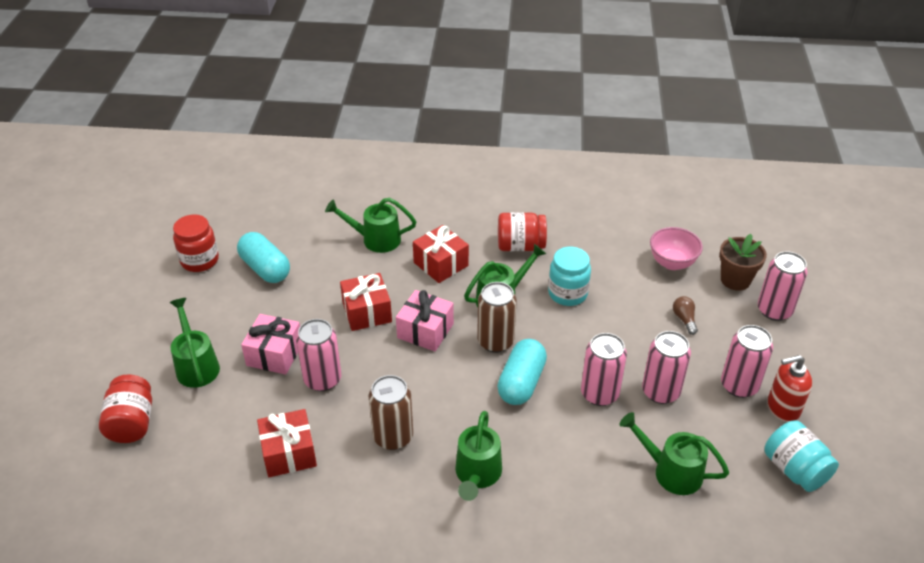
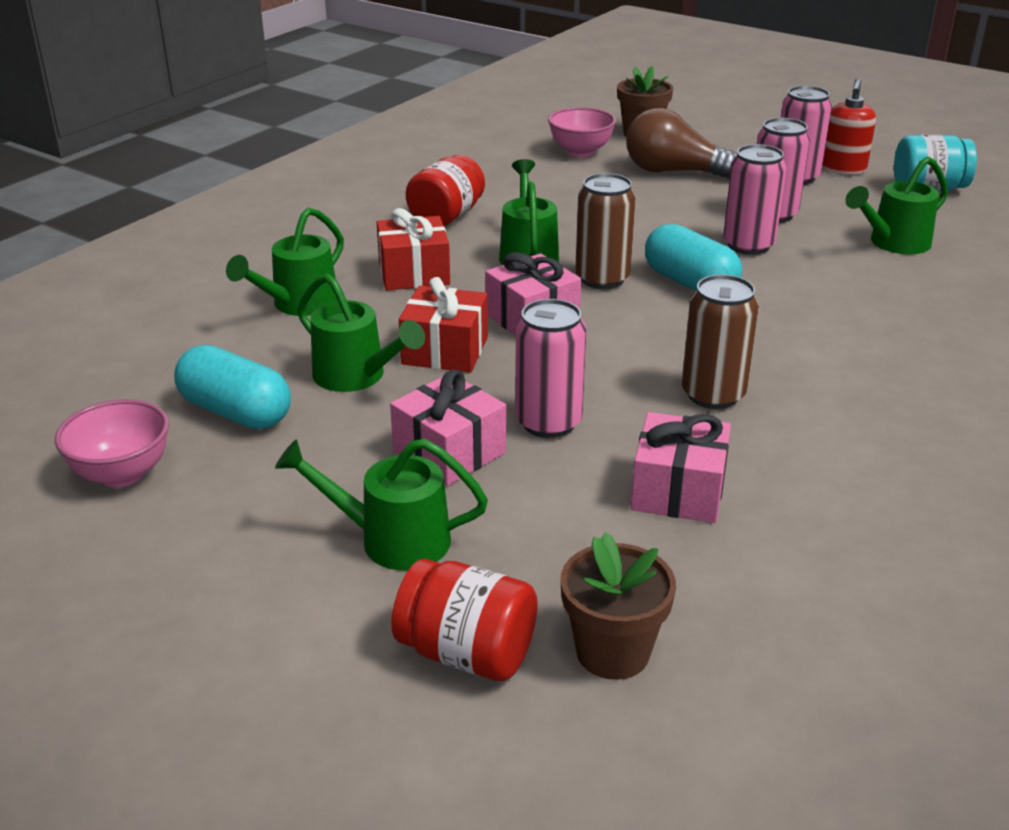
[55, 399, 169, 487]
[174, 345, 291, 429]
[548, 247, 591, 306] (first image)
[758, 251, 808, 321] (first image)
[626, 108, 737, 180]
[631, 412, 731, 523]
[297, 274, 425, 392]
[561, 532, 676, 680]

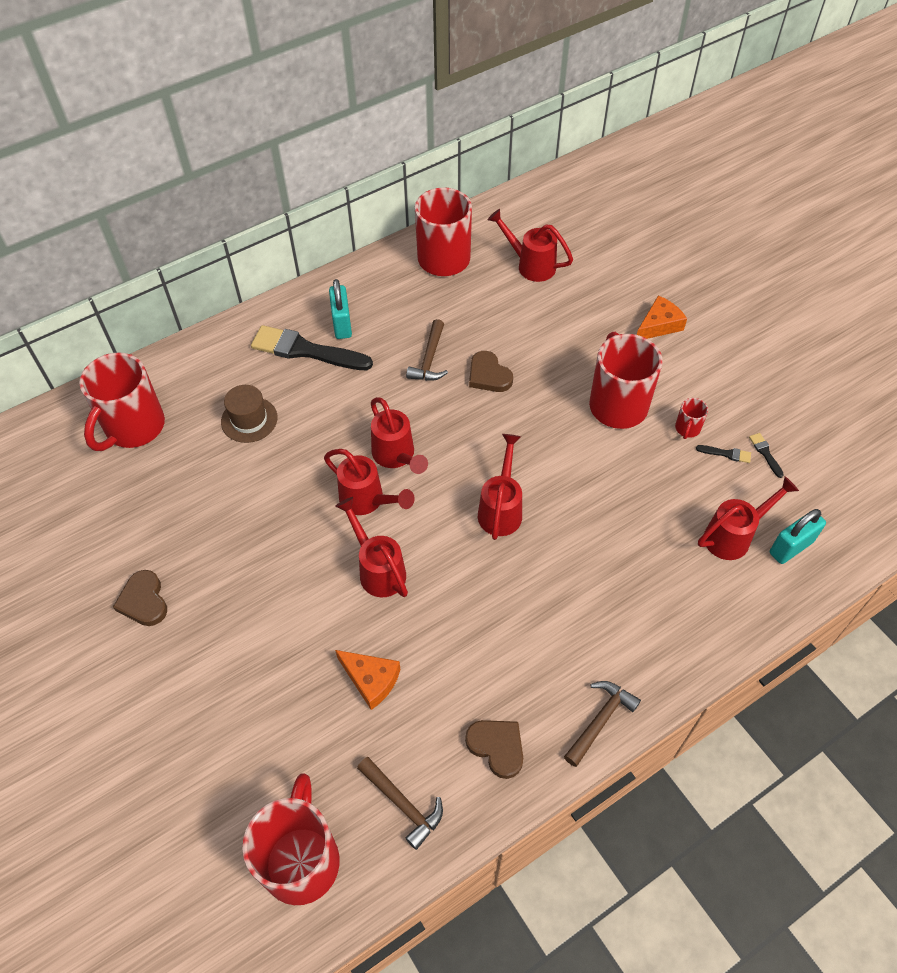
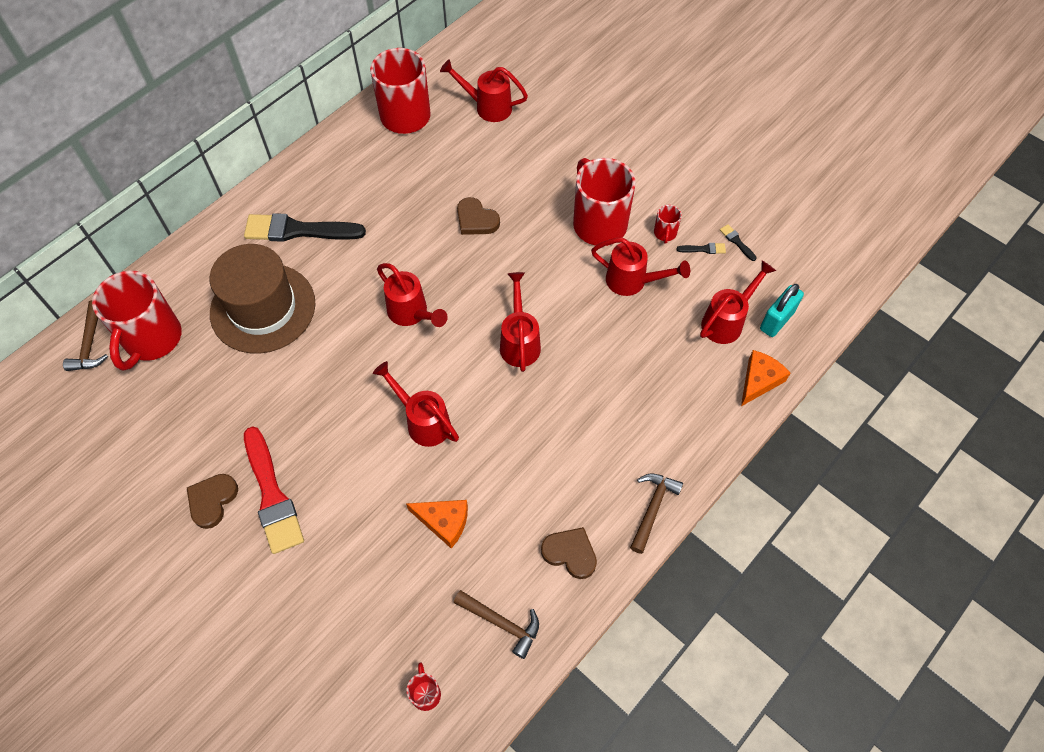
[329, 279, 352, 339] (first image)
[741, 350, 790, 406]
[63, 300, 108, 371]
[210, 244, 316, 354]
[591, 237, 690, 296]
[187, 474, 238, 529]
[407, 662, 441, 711]
[244, 426, 304, 554]

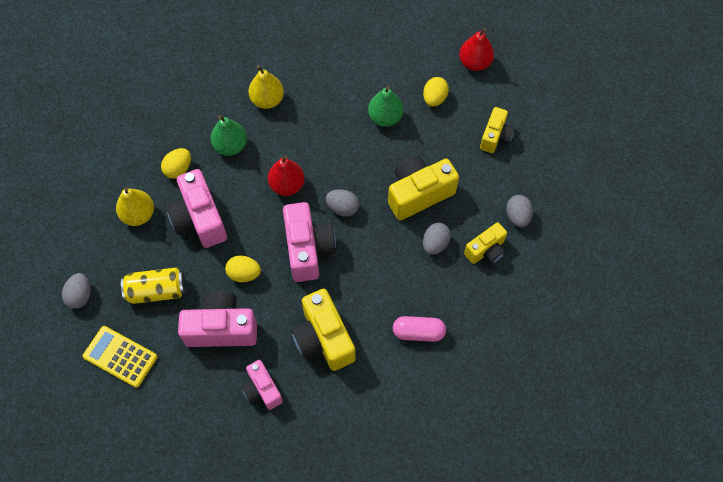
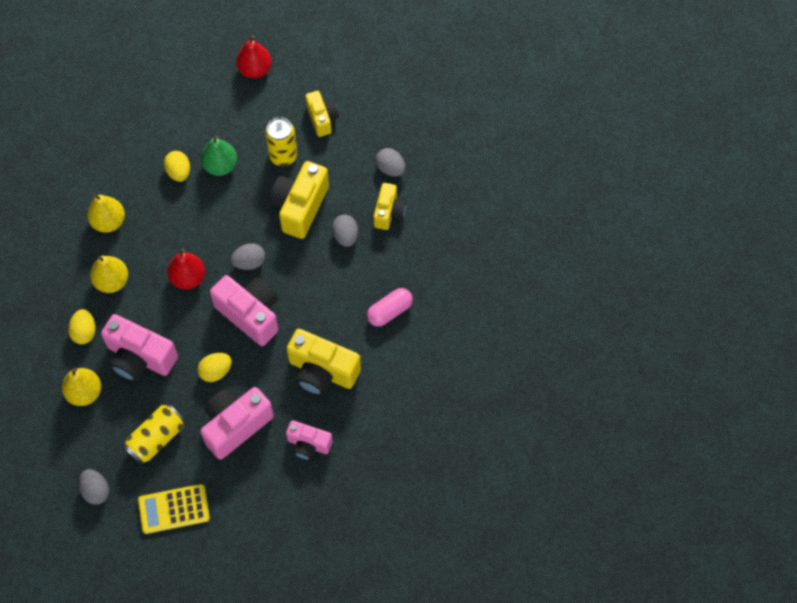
[164, 151, 190, 182]
[90, 256, 128, 293]
[265, 117, 298, 166]

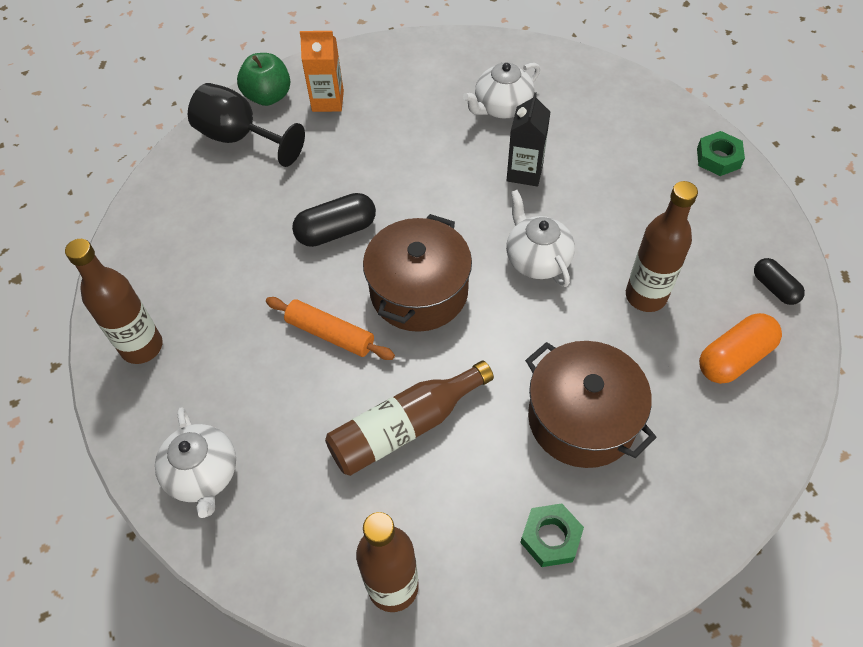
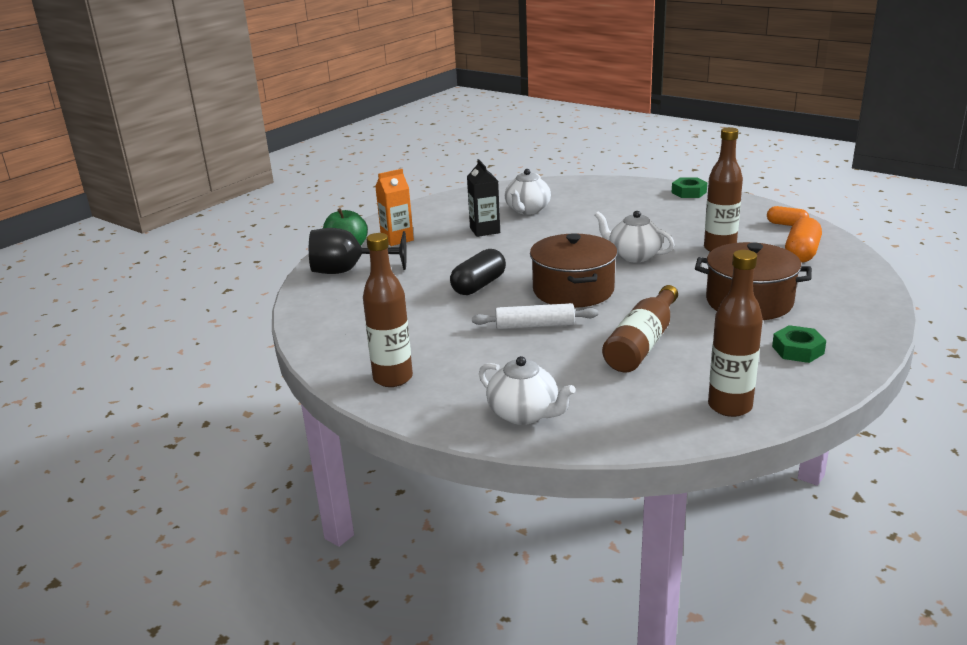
[467, 159, 500, 237]
[767, 206, 809, 226]
[472, 303, 598, 329]

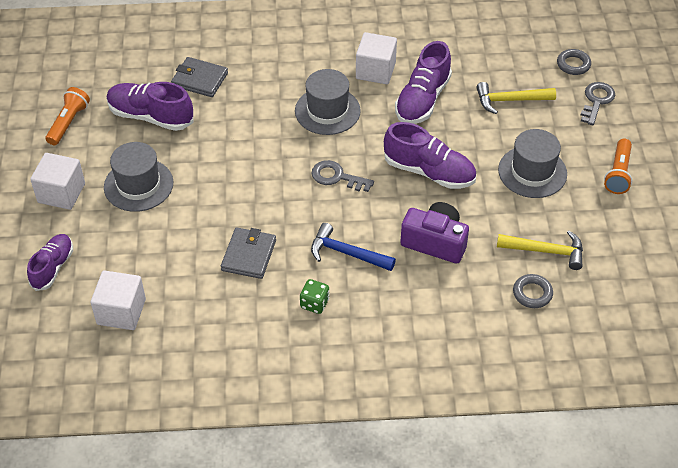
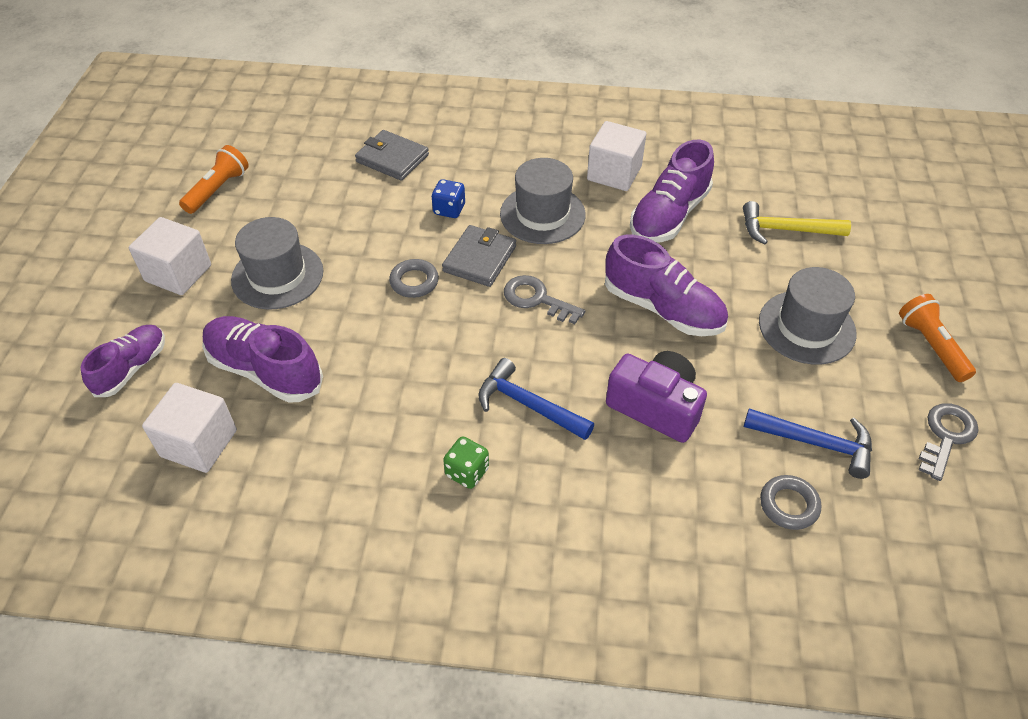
[389, 259, 439, 298]
[202, 316, 323, 403]
[919, 403, 978, 481]
[899, 294, 976, 382]
[442, 225, 516, 287]
[744, 408, 872, 479]
[431, 179, 465, 218]

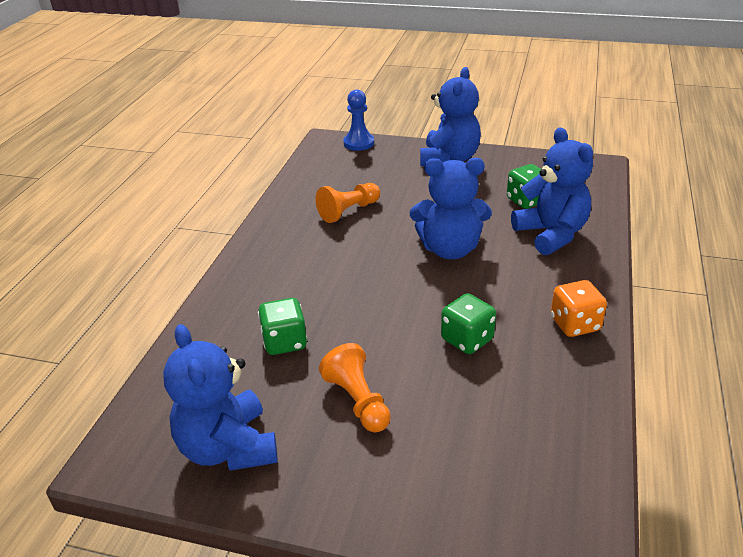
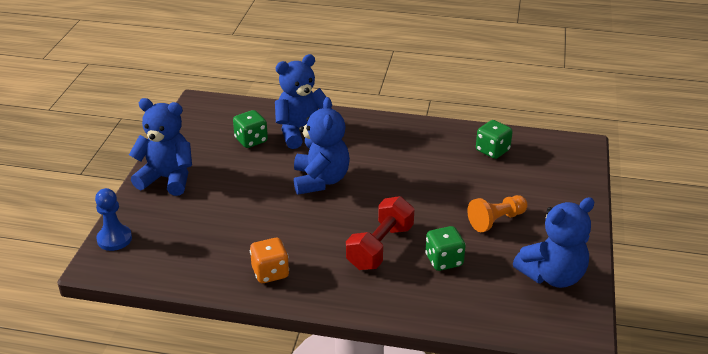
[316, 183, 380, 223] (first image)
[250, 238, 289, 283]
[476, 120, 513, 159]
[346, 196, 414, 270]

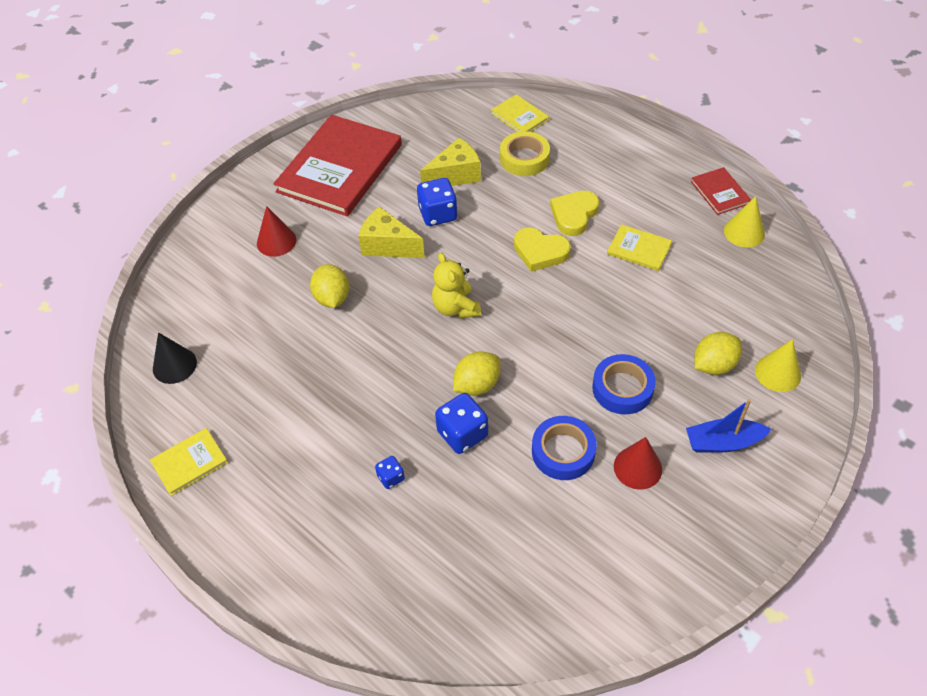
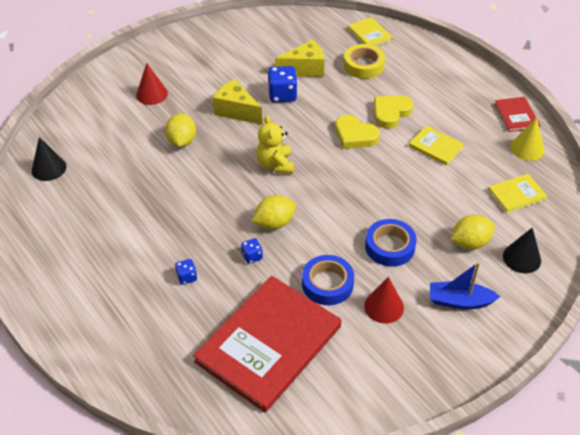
[193, 276, 341, 412]
[503, 228, 541, 273]
[241, 238, 263, 264]
[488, 174, 548, 213]

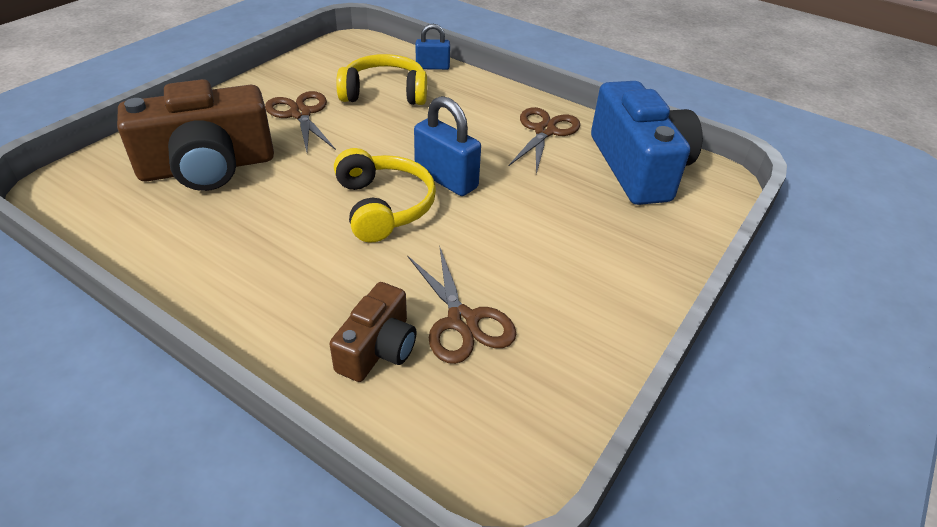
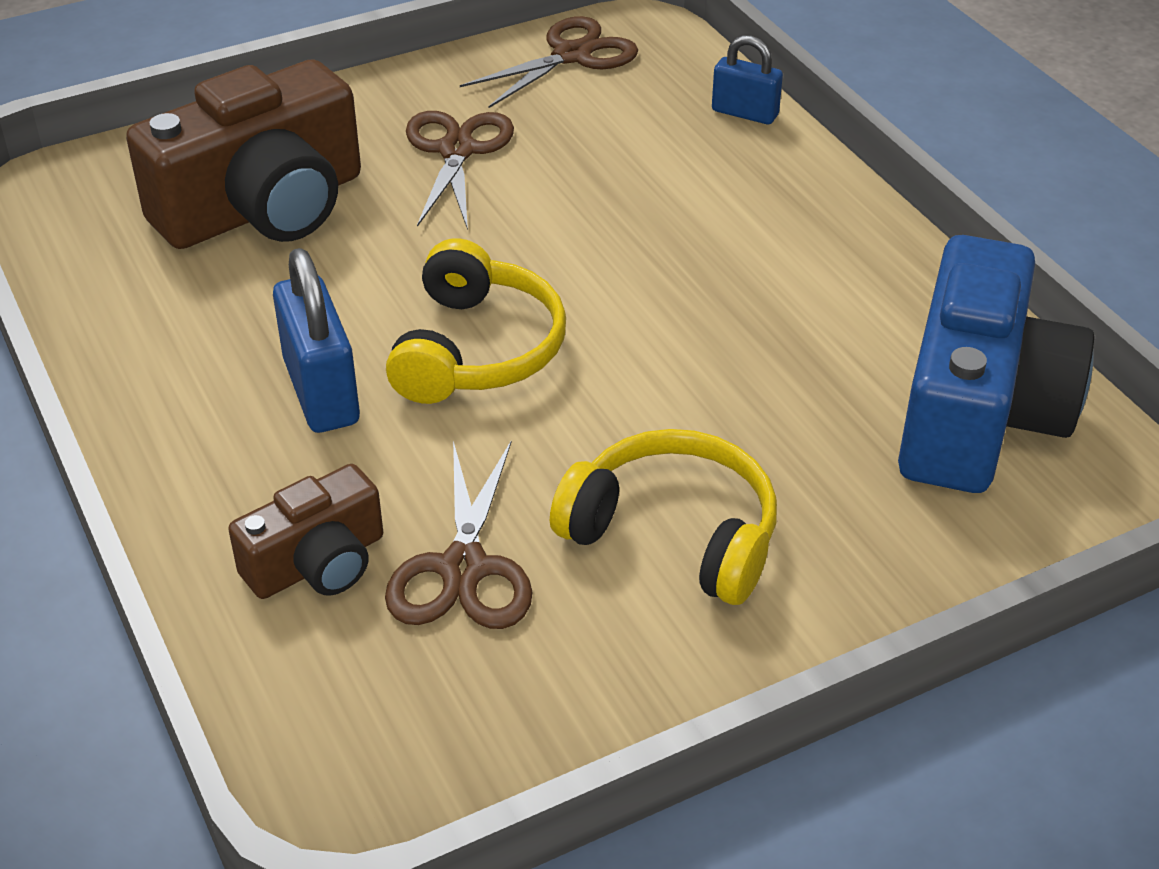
[550, 429, 777, 605]
[126, 59, 361, 249]
[273, 248, 360, 433]
[460, 16, 638, 108]

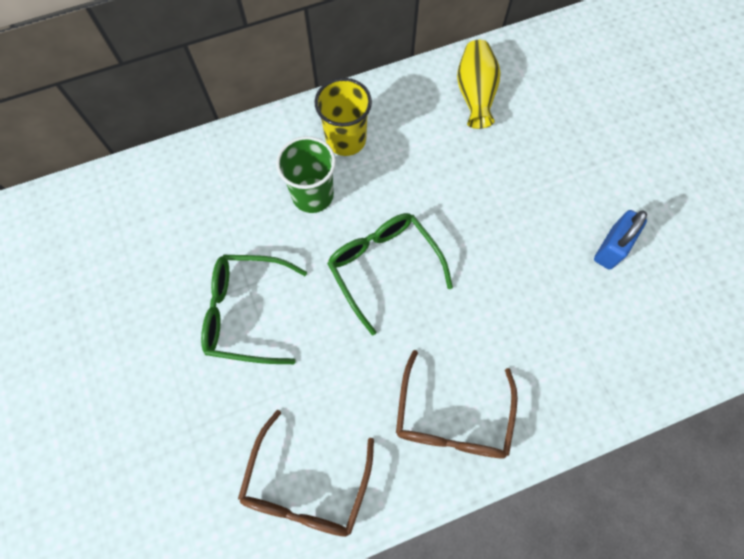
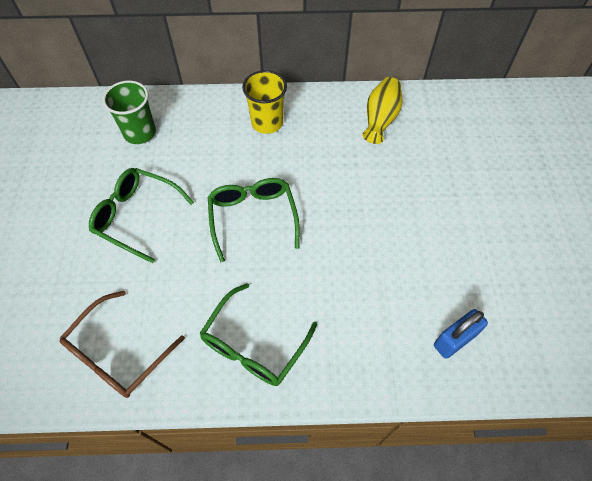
[103, 81, 156, 144]
[434, 309, 488, 359]
[199, 283, 317, 386]

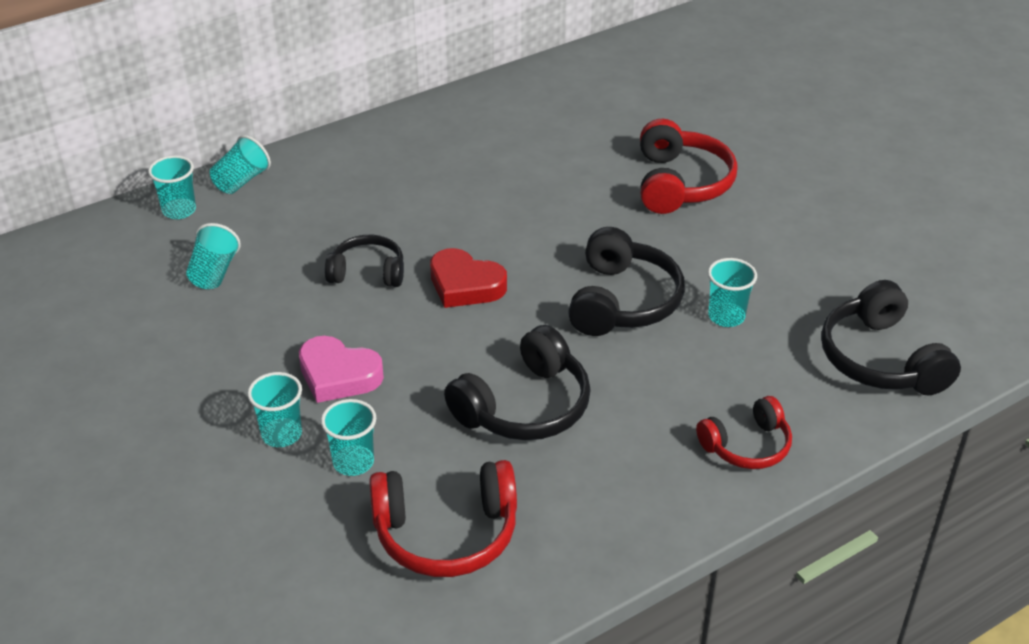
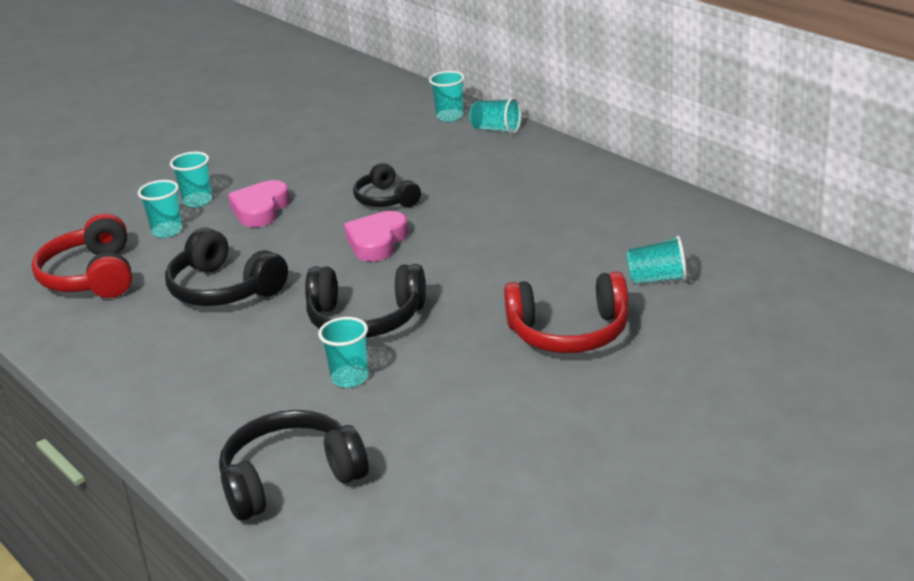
[626, 236, 687, 284]
[353, 163, 421, 207]
[344, 211, 409, 262]
[696, 396, 792, 469] (first image)

